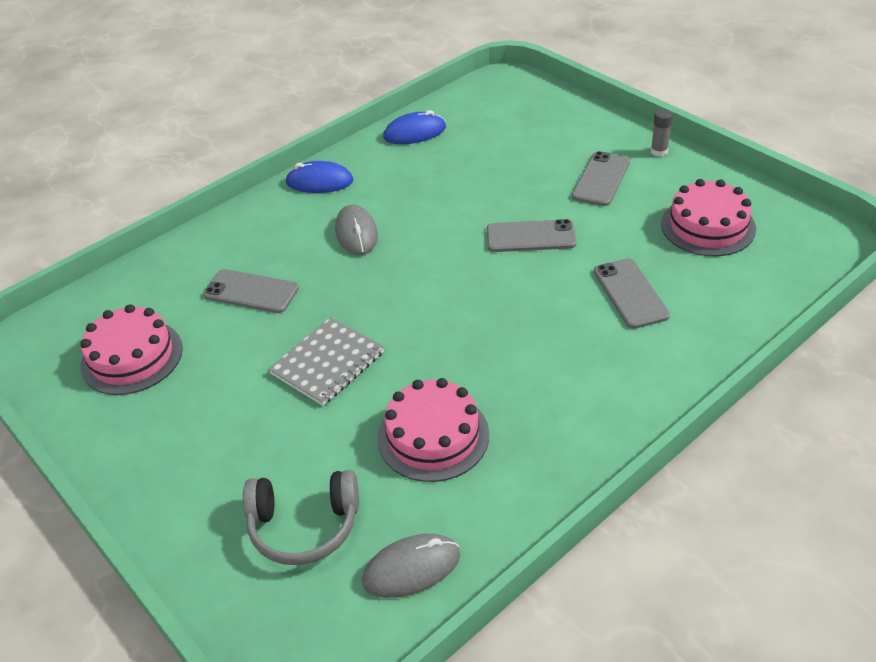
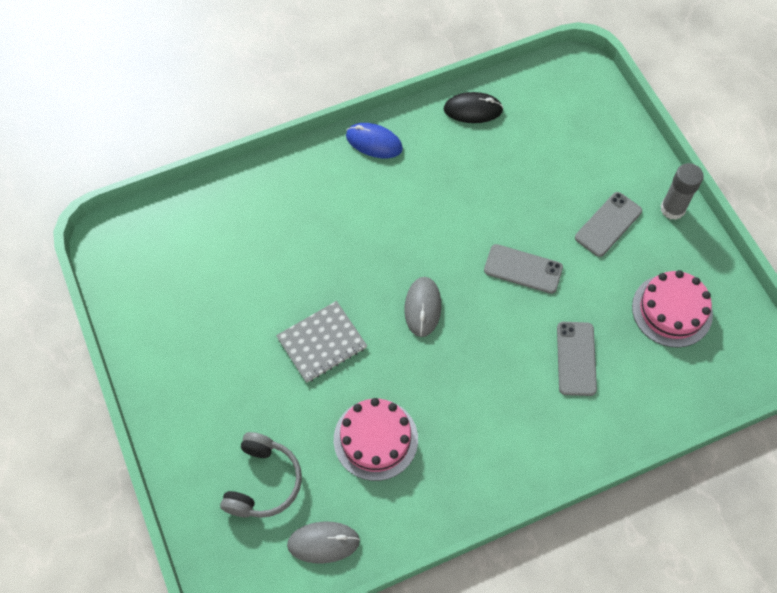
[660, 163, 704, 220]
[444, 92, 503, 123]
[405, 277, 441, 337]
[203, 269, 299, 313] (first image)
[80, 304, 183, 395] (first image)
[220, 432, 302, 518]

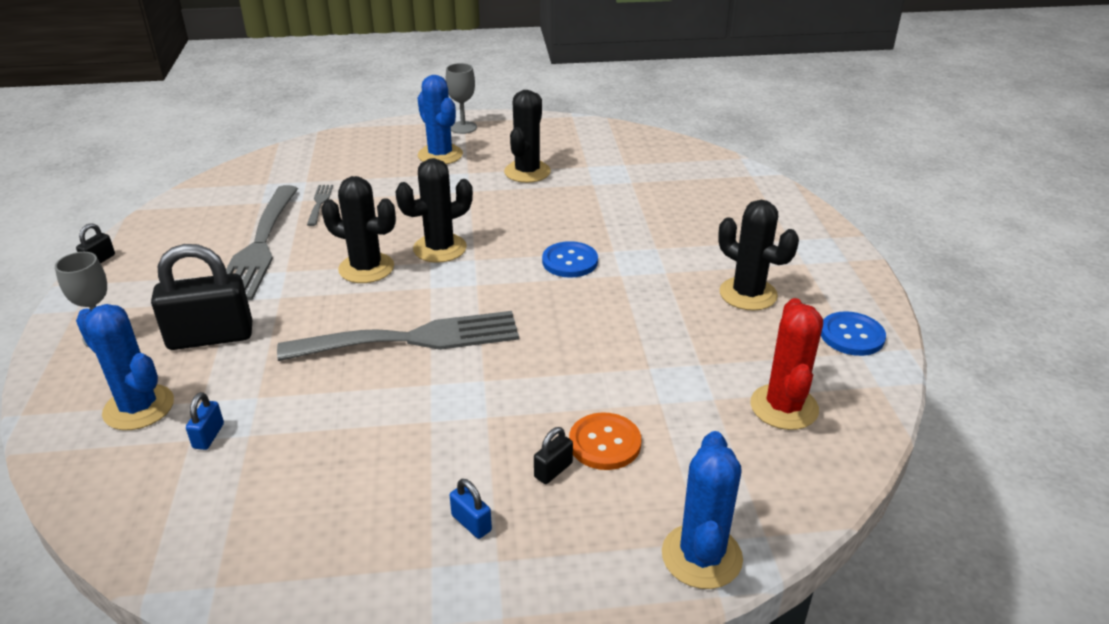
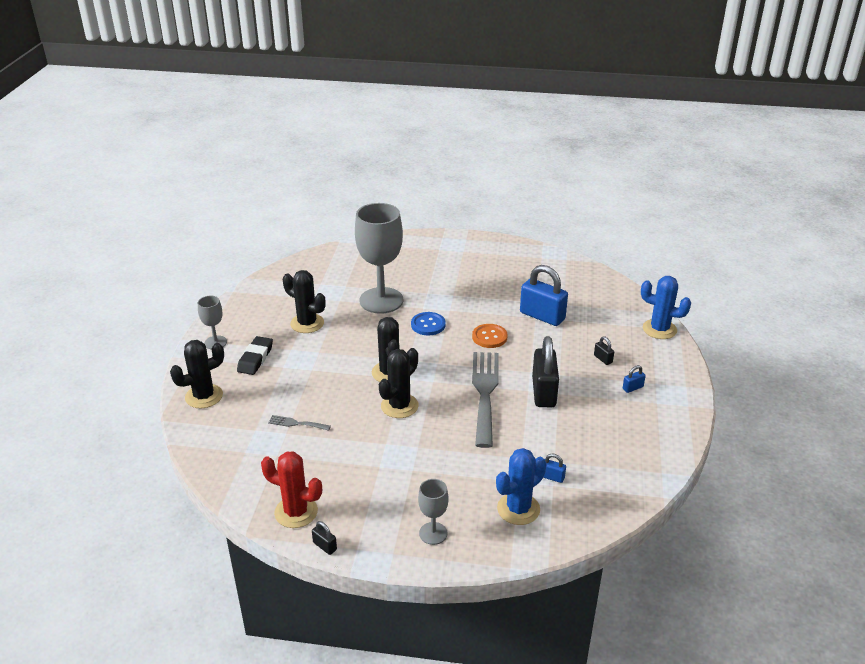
[237, 336, 273, 375]
[226, 185, 298, 300] (first image)
[170, 340, 224, 408]
[532, 336, 559, 407]
[261, 451, 322, 528]
[821, 311, 886, 356] (first image)
[472, 324, 507, 348]
[355, 203, 403, 314]
[520, 265, 568, 326]

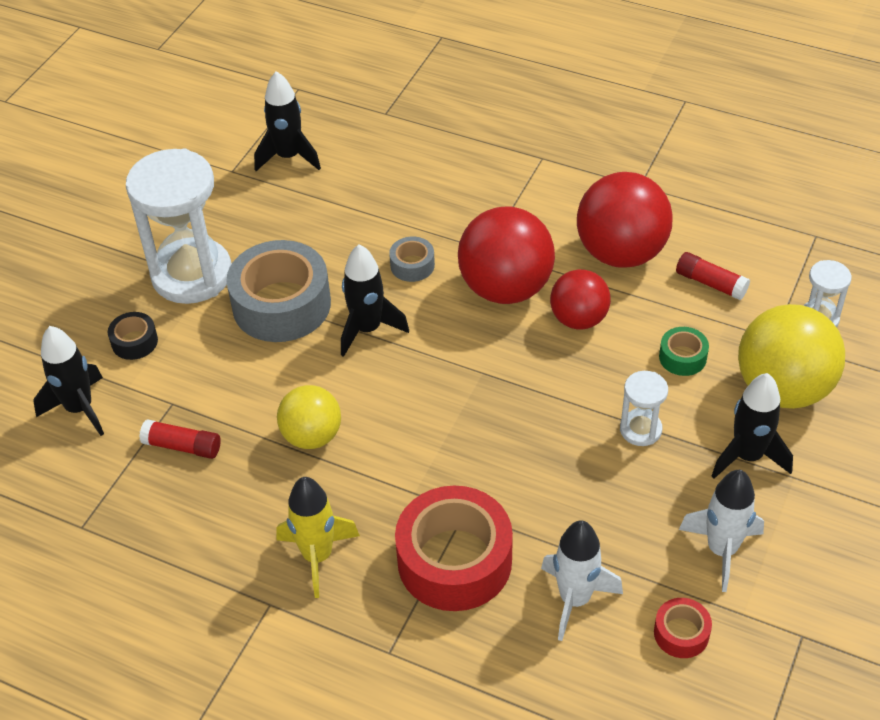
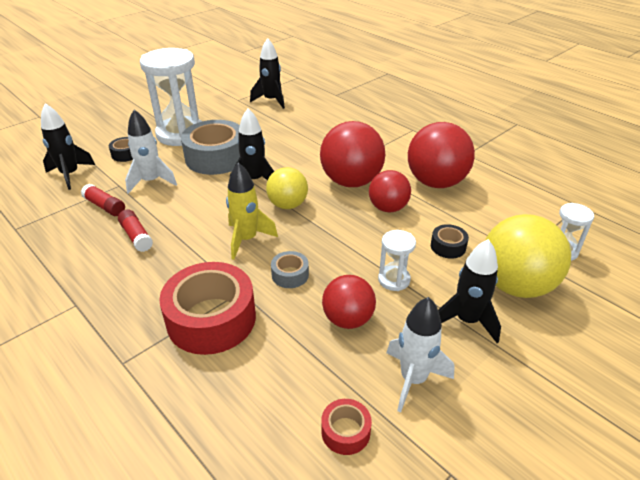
[271, 251, 309, 288]
[118, 209, 153, 252]
[431, 224, 469, 259]
[266, 167, 308, 209]
[226, 162, 278, 260]
[125, 110, 177, 194]
[322, 275, 376, 329]

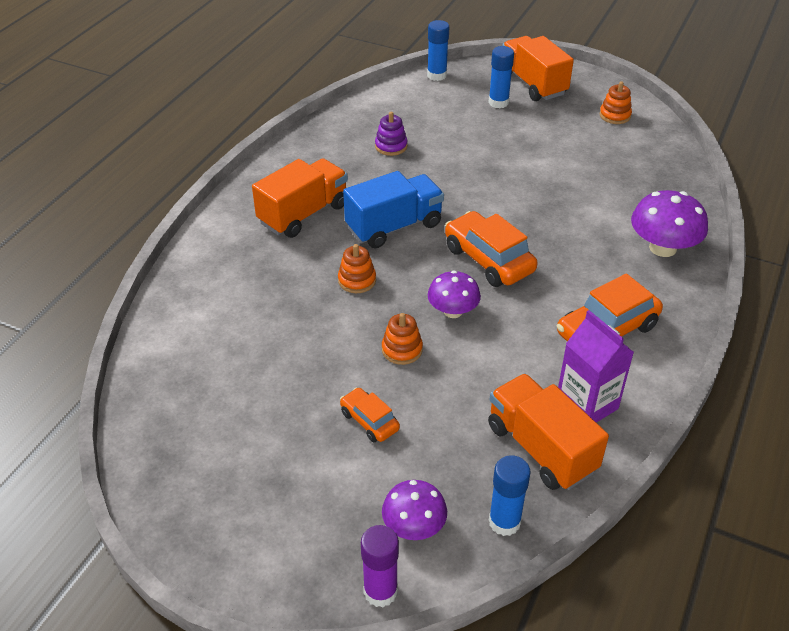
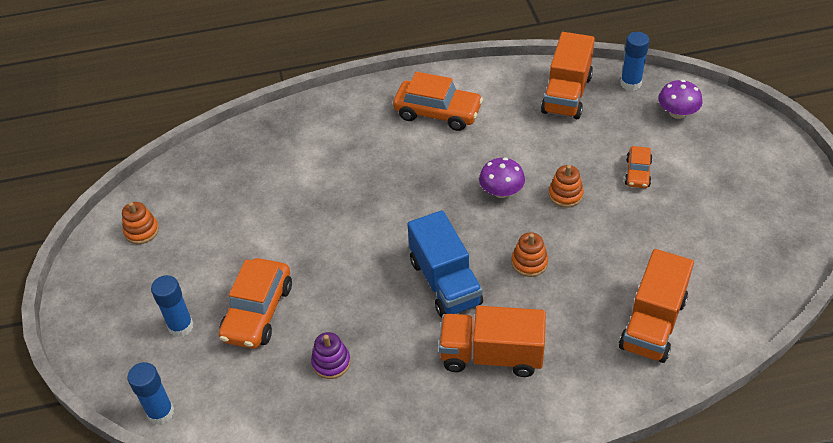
[619, 249, 694, 363]
[407, 210, 483, 318]
[631, 190, 708, 257] (first image)
[219, 258, 292, 349]
[558, 310, 634, 423] (first image)
[361, 525, 399, 607] (first image)

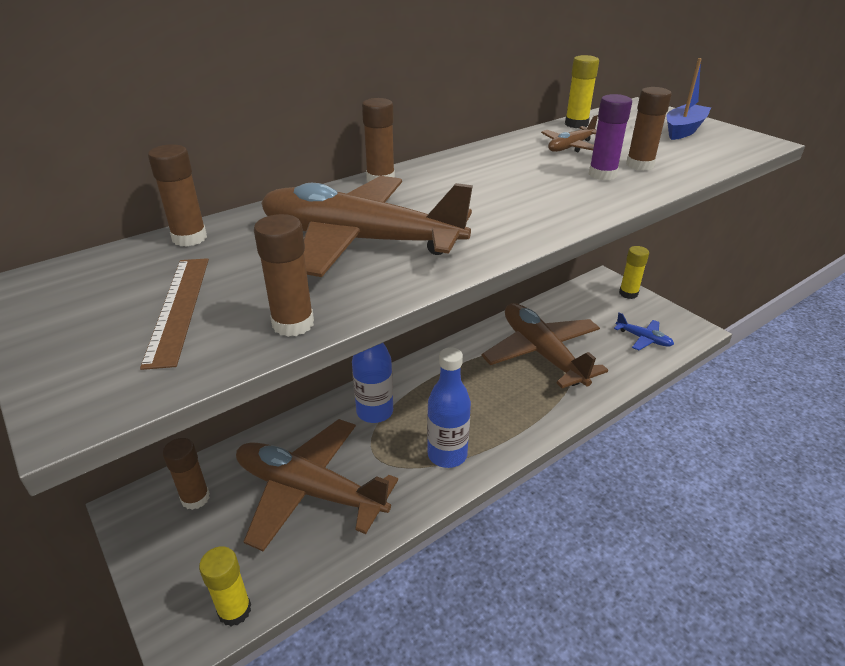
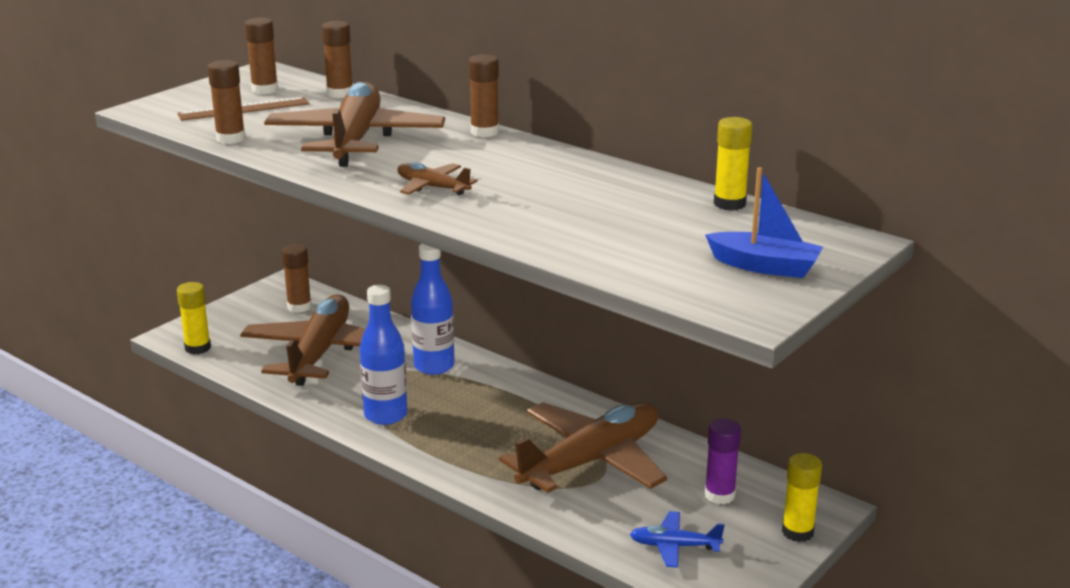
[245, 18, 278, 94]
[705, 419, 741, 504]
[398, 162, 478, 196]
[630, 511, 725, 568]

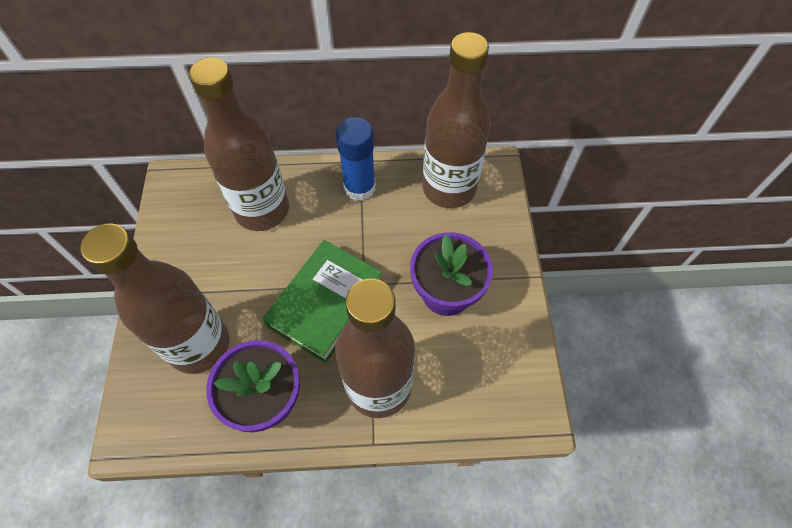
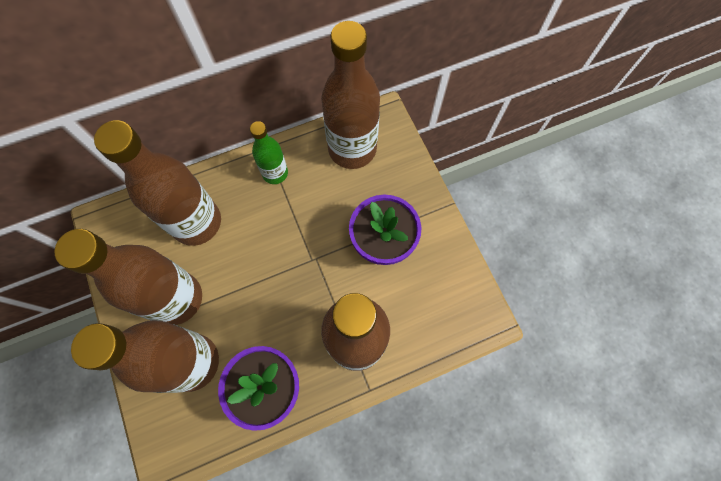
[250, 121, 288, 184]
[263, 240, 382, 363] (first image)
[55, 229, 202, 325]

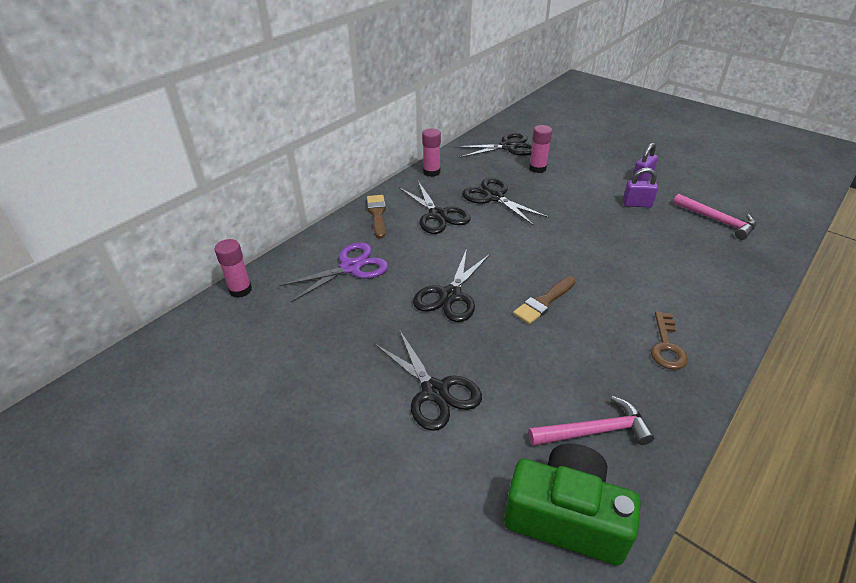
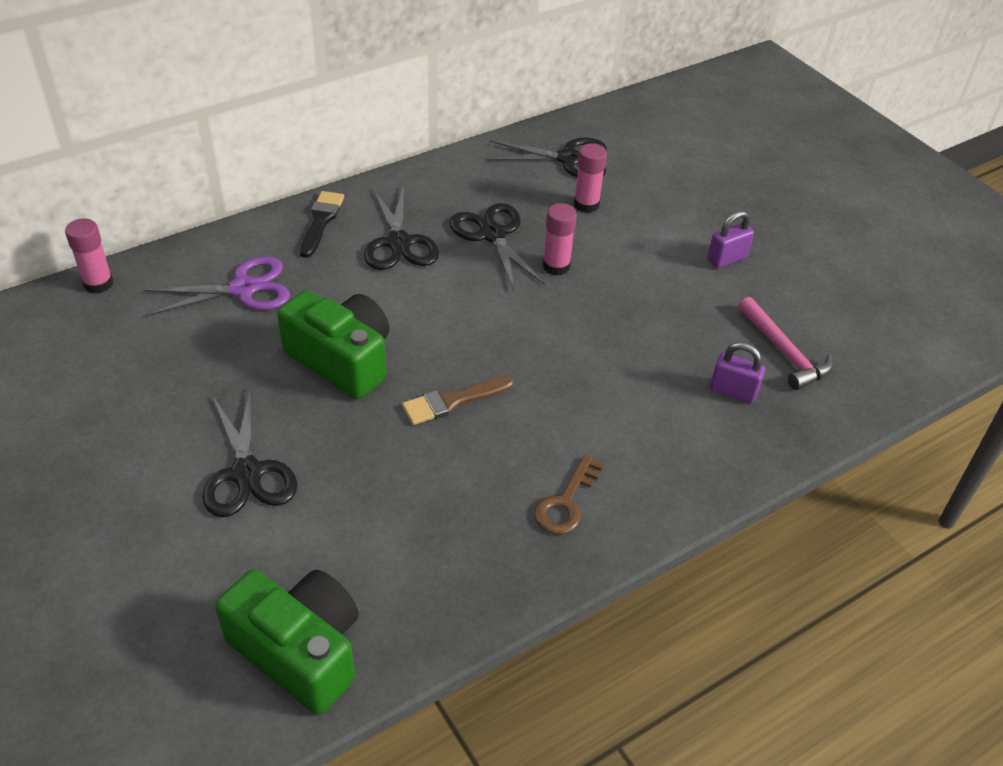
[543, 203, 577, 276]
[710, 342, 765, 403]
[300, 191, 344, 258]
[277, 290, 389, 399]
[528, 396, 654, 446] (first image)

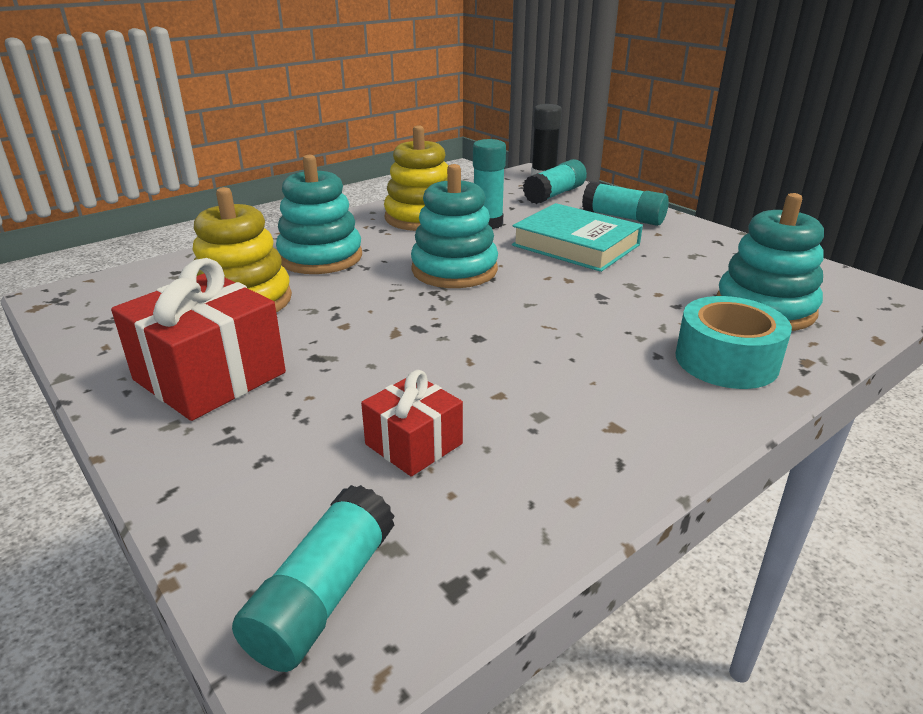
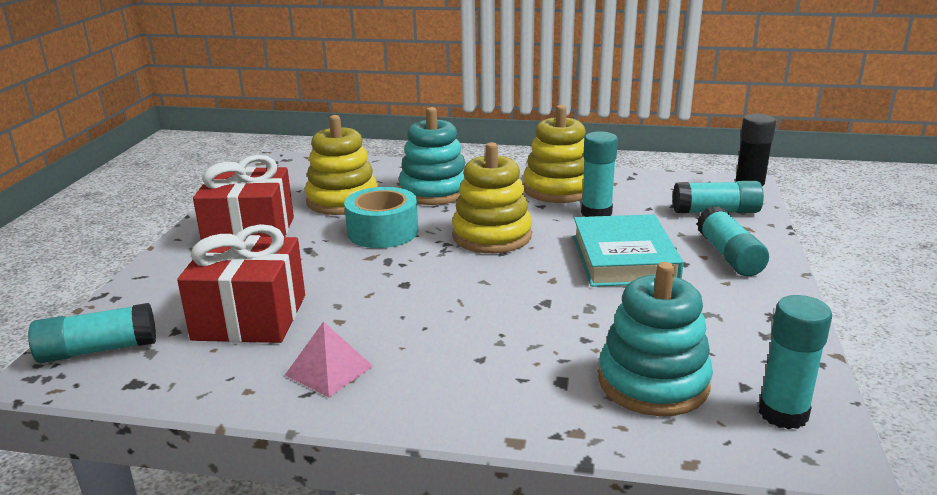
[452, 142, 532, 253]
[344, 187, 418, 248]
[177, 224, 305, 343]
[759, 295, 832, 429]
[285, 321, 373, 397]

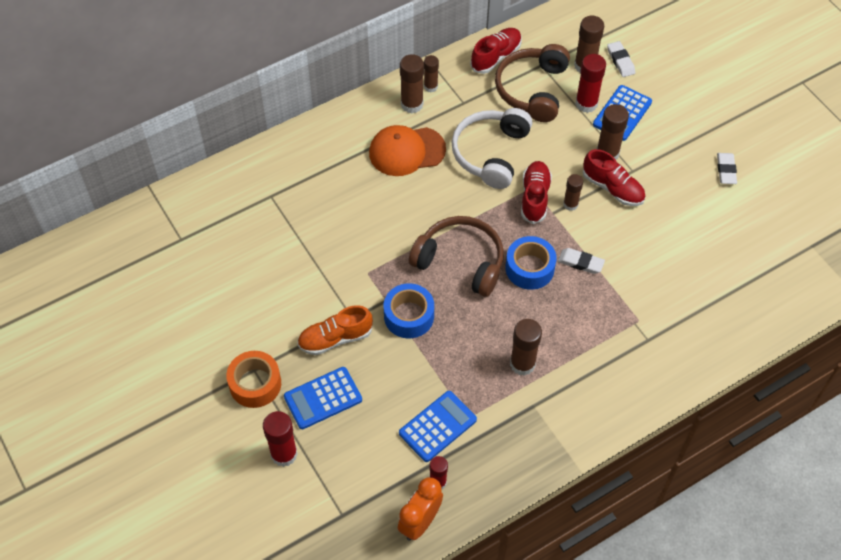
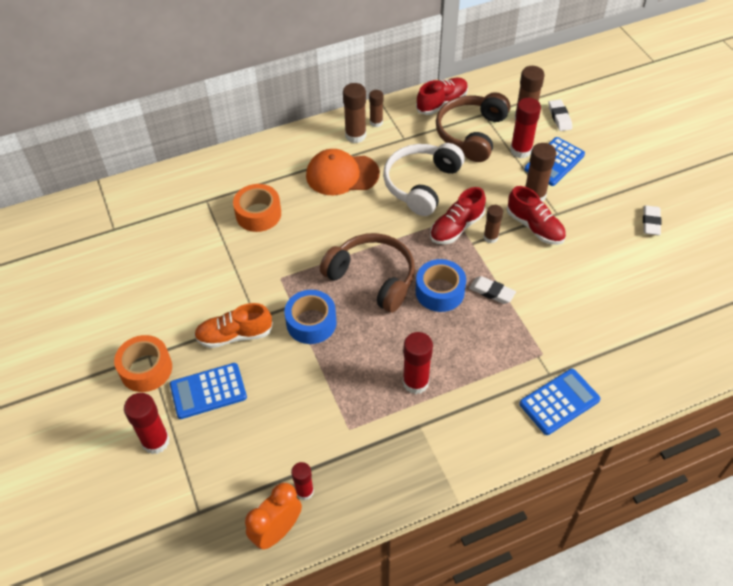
[430, 187, 486, 244]
[403, 332, 433, 394]
[519, 369, 601, 435]
[233, 184, 281, 232]

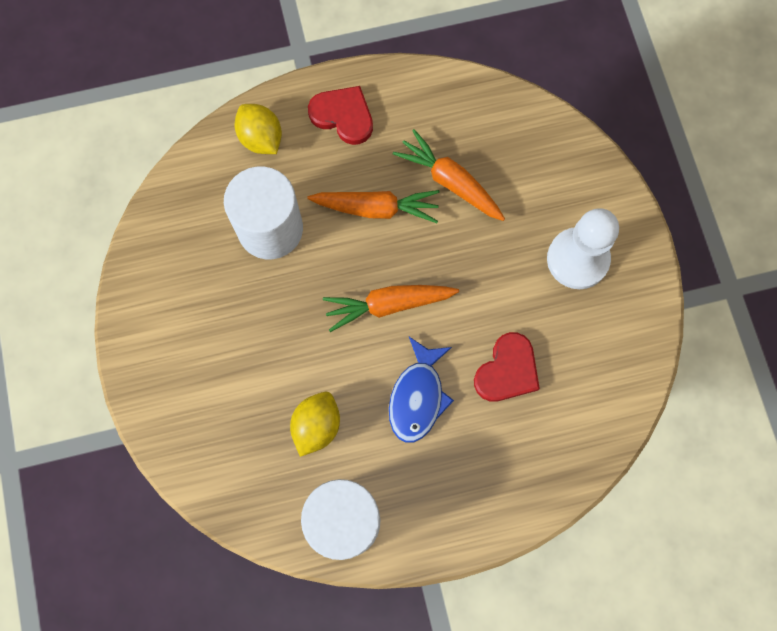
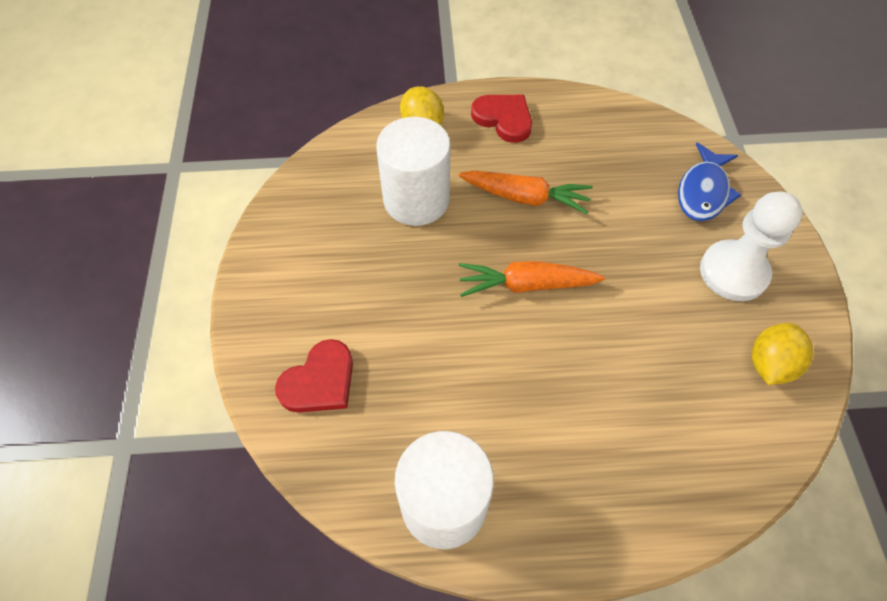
[393, 129, 505, 221] (first image)
[275, 339, 353, 413]
[678, 143, 741, 221]
[752, 323, 813, 385]

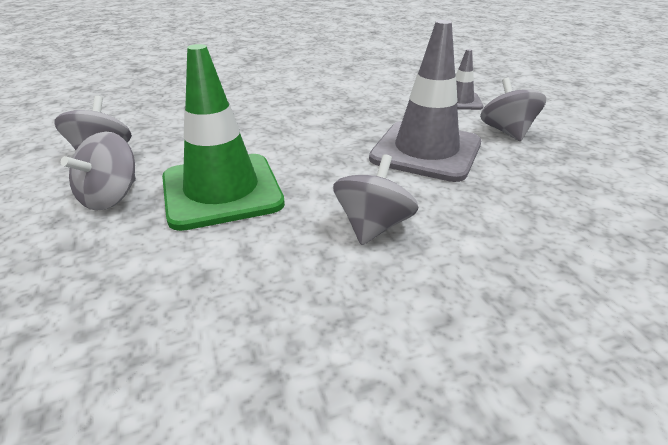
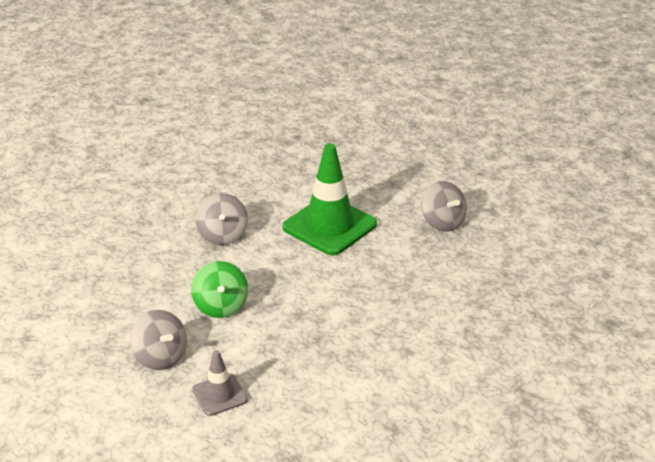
[191, 261, 248, 318]
[61, 132, 136, 211] (first image)

